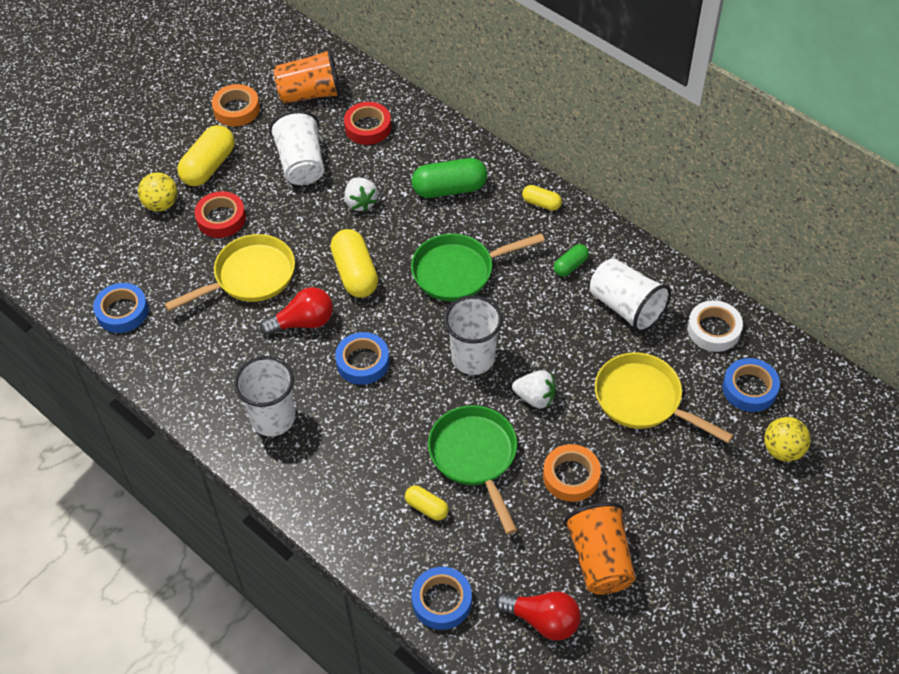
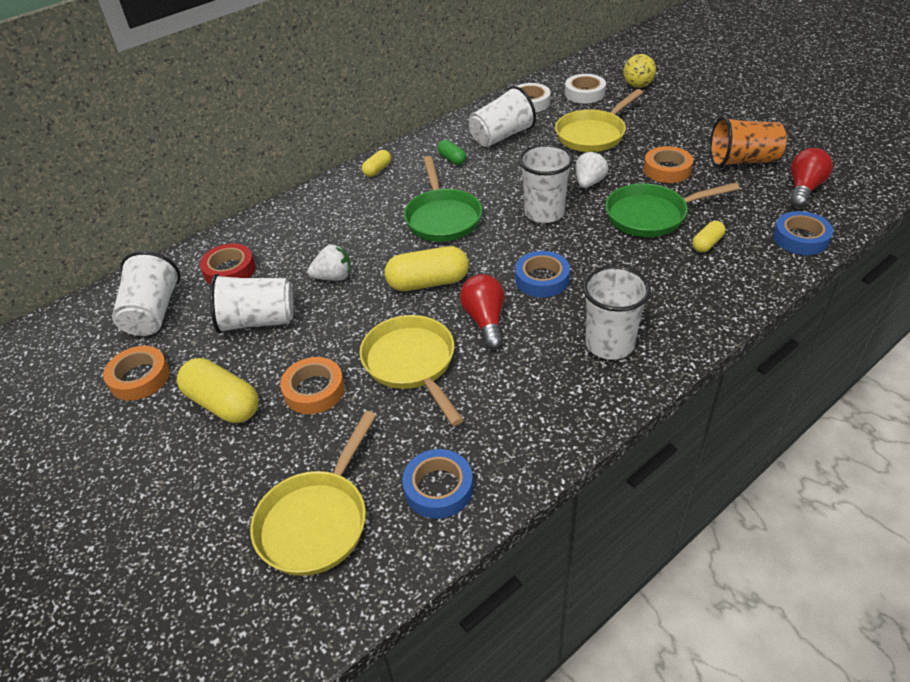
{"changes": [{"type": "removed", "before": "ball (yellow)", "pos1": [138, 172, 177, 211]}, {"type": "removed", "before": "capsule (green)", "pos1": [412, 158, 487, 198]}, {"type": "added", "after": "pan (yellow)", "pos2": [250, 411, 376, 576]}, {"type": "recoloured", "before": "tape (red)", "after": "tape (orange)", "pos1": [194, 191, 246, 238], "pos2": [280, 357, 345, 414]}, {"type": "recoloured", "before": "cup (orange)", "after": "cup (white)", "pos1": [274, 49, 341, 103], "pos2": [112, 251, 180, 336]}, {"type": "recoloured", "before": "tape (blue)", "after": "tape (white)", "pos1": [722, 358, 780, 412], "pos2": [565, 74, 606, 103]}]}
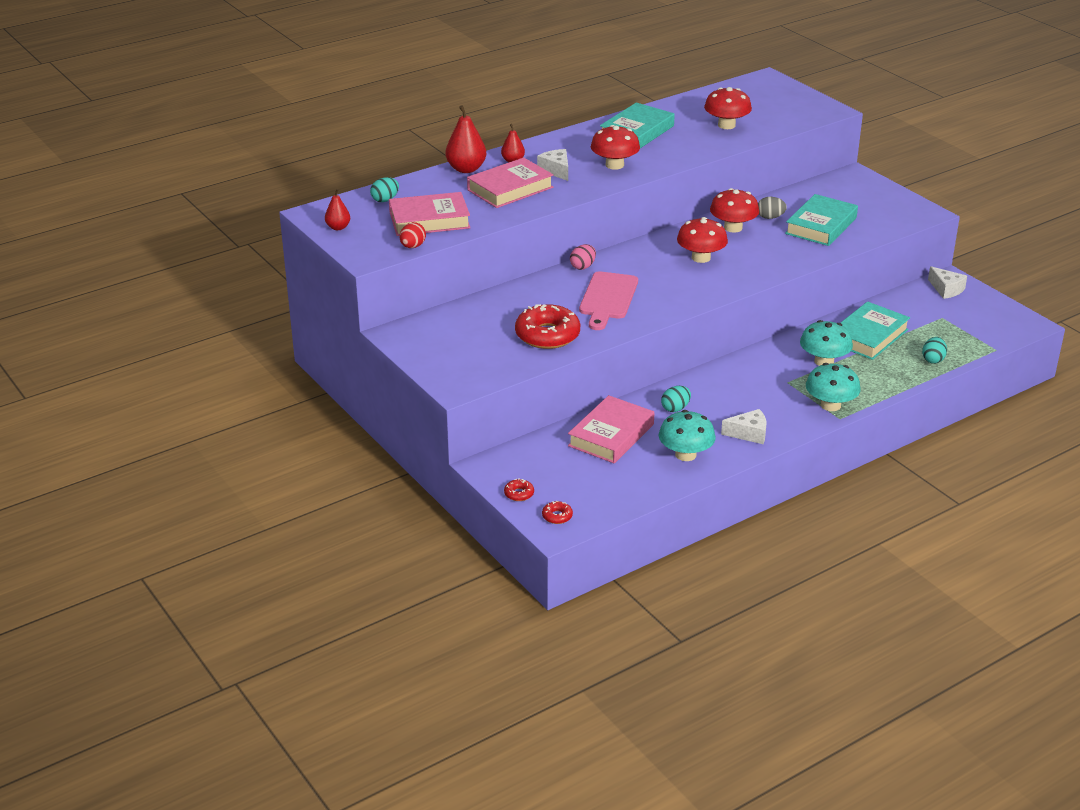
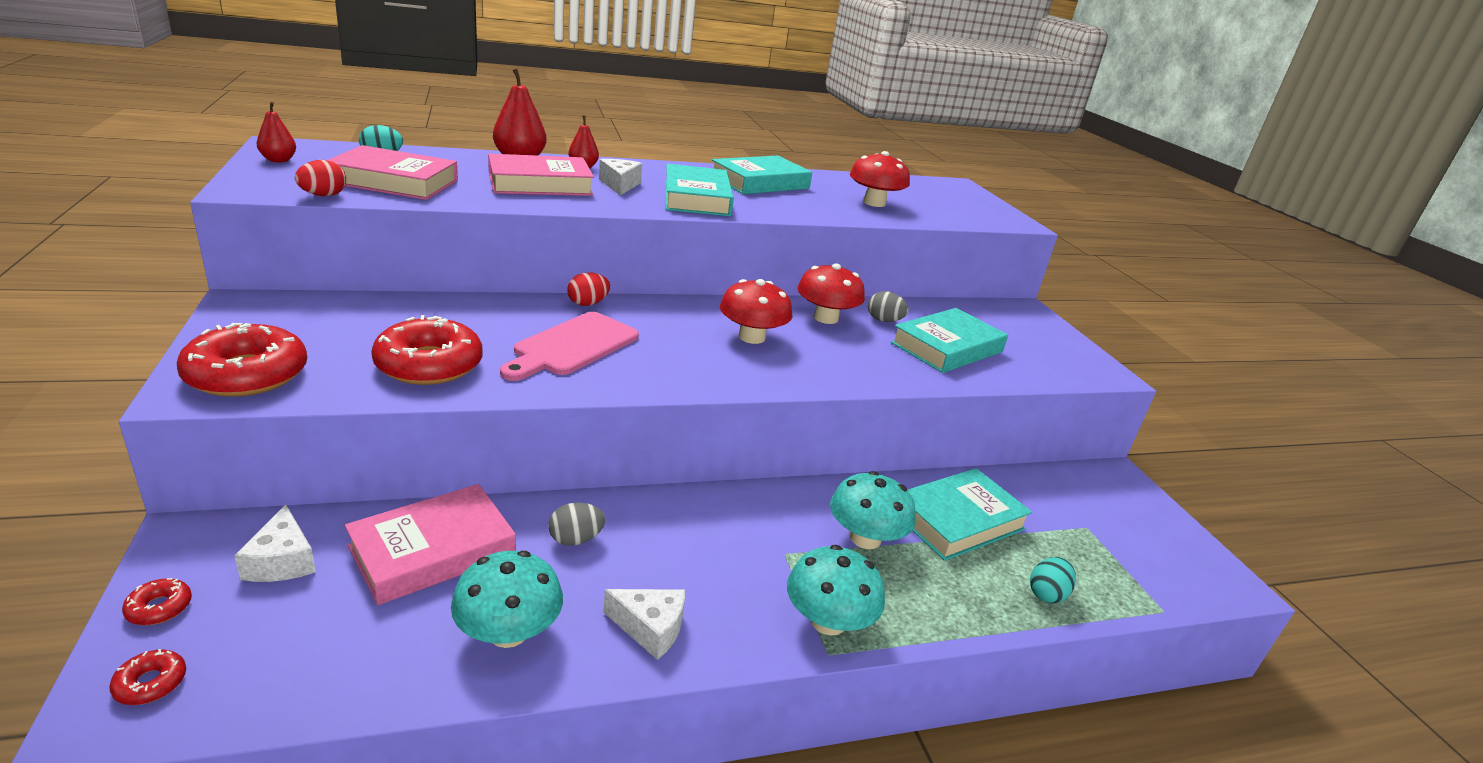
{"changes": [{"type": "added", "after": "donut (red)", "pos2": [177, 323, 307, 397]}, {"type": "moved", "before": "cheese (white)", "pos1": [928, 266, 967, 299], "pos2": [234, 505, 316, 582]}, {"type": "replaced", "before": "mushroom (red)", "after": "book (turquoise)", "pos1": [591, 125, 640, 170], "pos2": [665, 164, 734, 216]}, {"type": "recoloured", "before": "egg (pink)", "after": "egg (red)", "pos1": [570, 244, 596, 270], "pos2": [567, 273, 610, 306]}, {"type": "recoloured", "before": "egg (turquoise)", "after": "egg (grey)", "pos1": [661, 386, 691, 412], "pos2": [549, 503, 605, 546]}]}
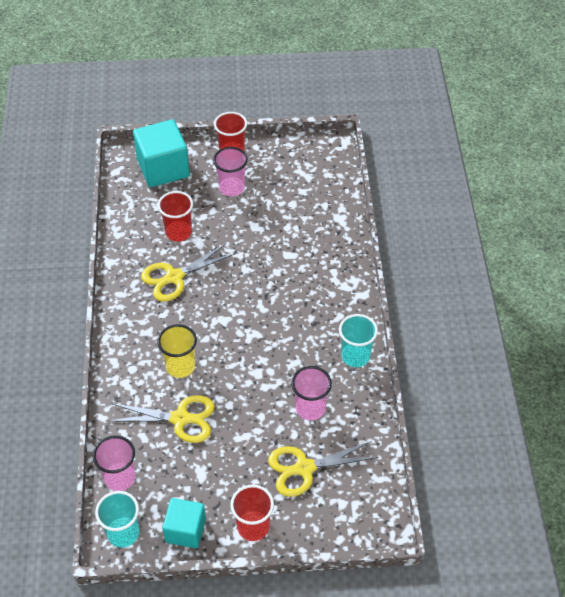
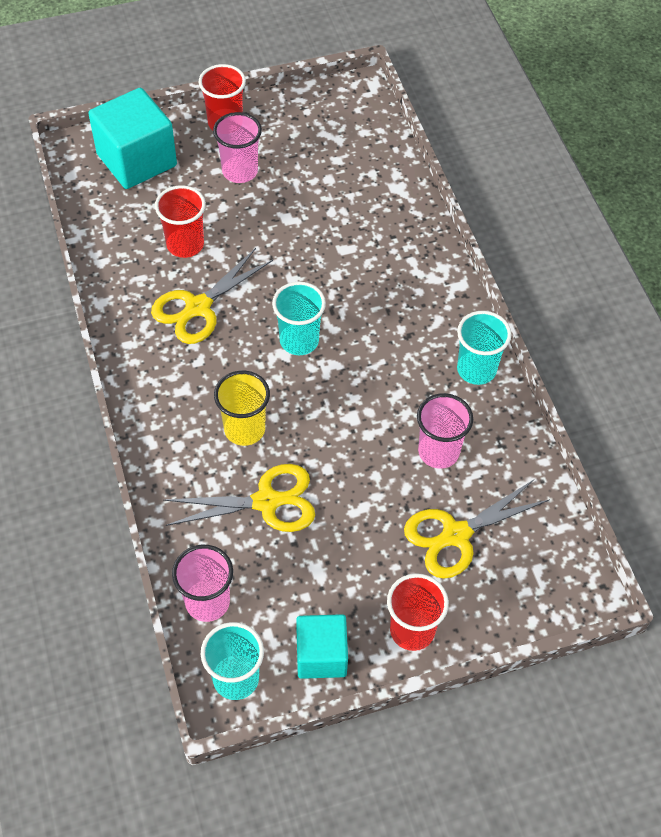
{"changes": [{"type": "added", "after": "cup (turquoise)", "pos2": [272, 282, 326, 355]}]}
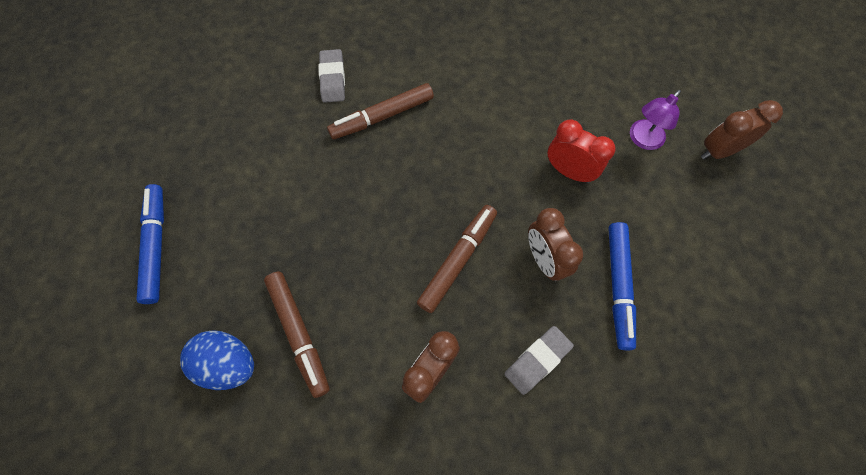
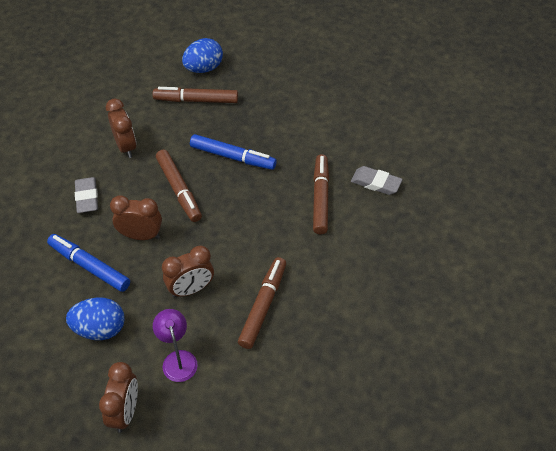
{"changes": [{"type": "added", "after": "egg (blue)", "pos2": [66, 297, 125, 340]}, {"type": "added", "after": "marker (brown)", "pos2": [238, 257, 286, 349]}, {"type": "moved", "before": "marker (blue)", "pos1": [136, 184, 164, 304], "pos2": [190, 134, 277, 170]}, {"type": "recoloured", "before": "clock (red)", "after": "clock (brown)", "pos1": [548, 119, 615, 183], "pos2": [162, 246, 214, 297]}]}
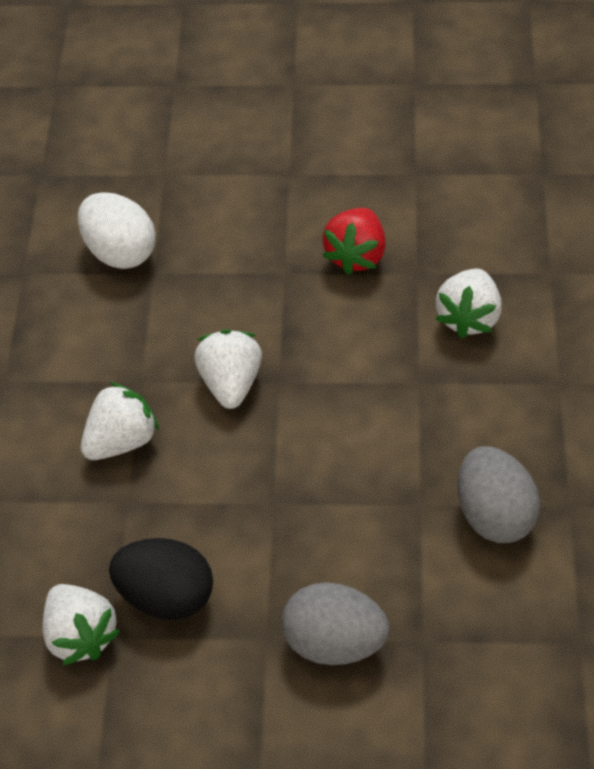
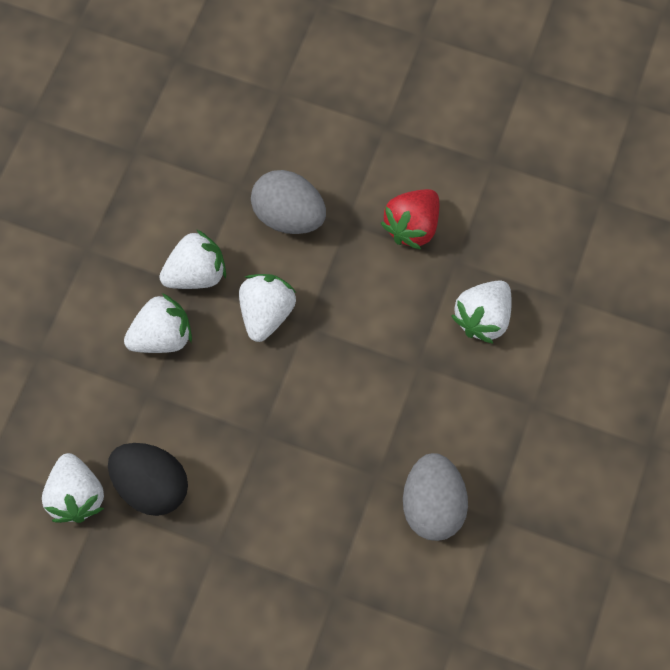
{"changes": [{"type": "removed", "before": "egg (white)", "pos1": [78, 192, 156, 269]}, {"type": "added", "after": "strawberry (white)", "pos2": [159, 229, 226, 289]}, {"type": "moved", "before": "egg (grey)", "pos1": [282, 582, 389, 665], "pos2": [251, 170, 326, 234]}]}
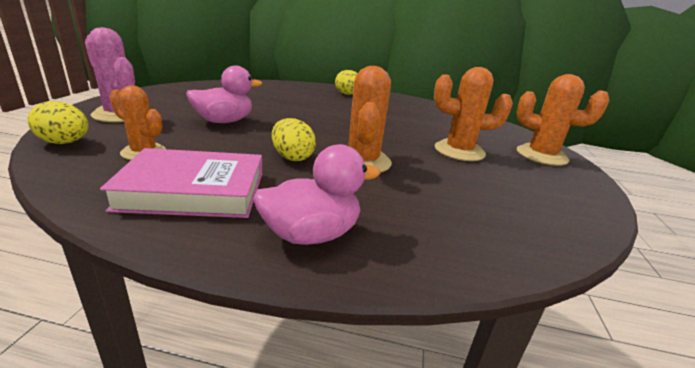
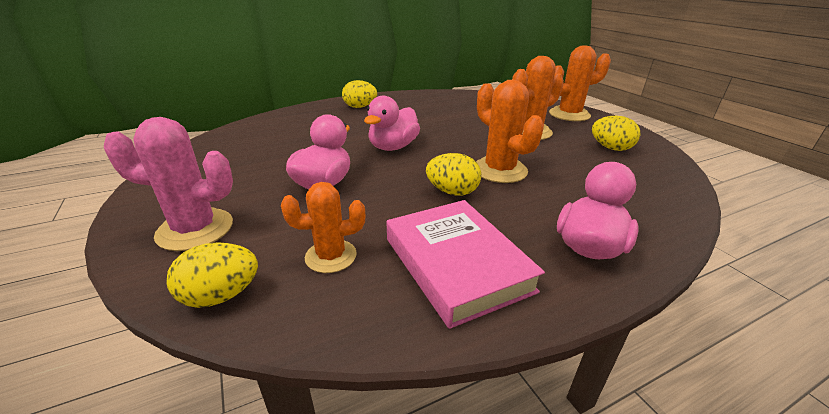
{"changes": [{"type": "added", "after": "duck (pink)", "pos2": [364, 96, 420, 151]}, {"type": "added", "after": "egg (yellow)", "pos2": [592, 116, 640, 151]}, {"type": "turned", "before": "book (pink)", "pos1": [100, 148, 262, 218], "pos2": [386, 200, 545, 329], "turn": -75}]}
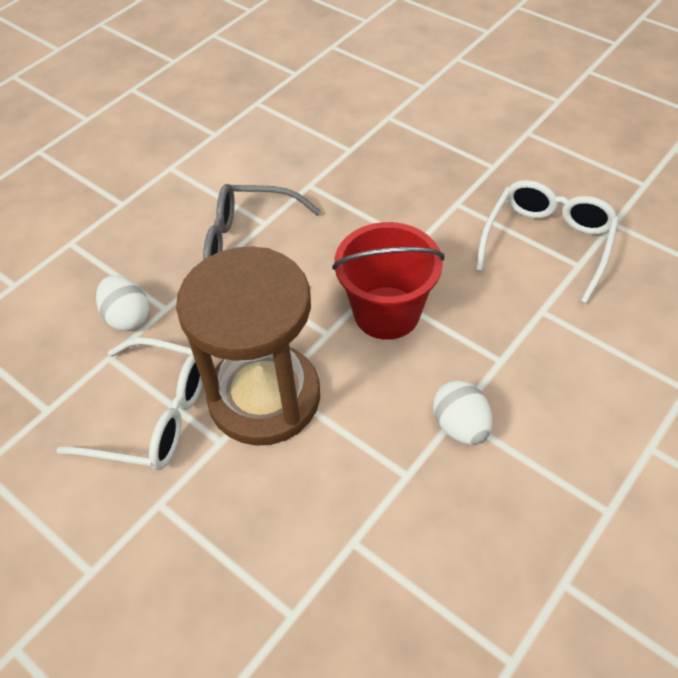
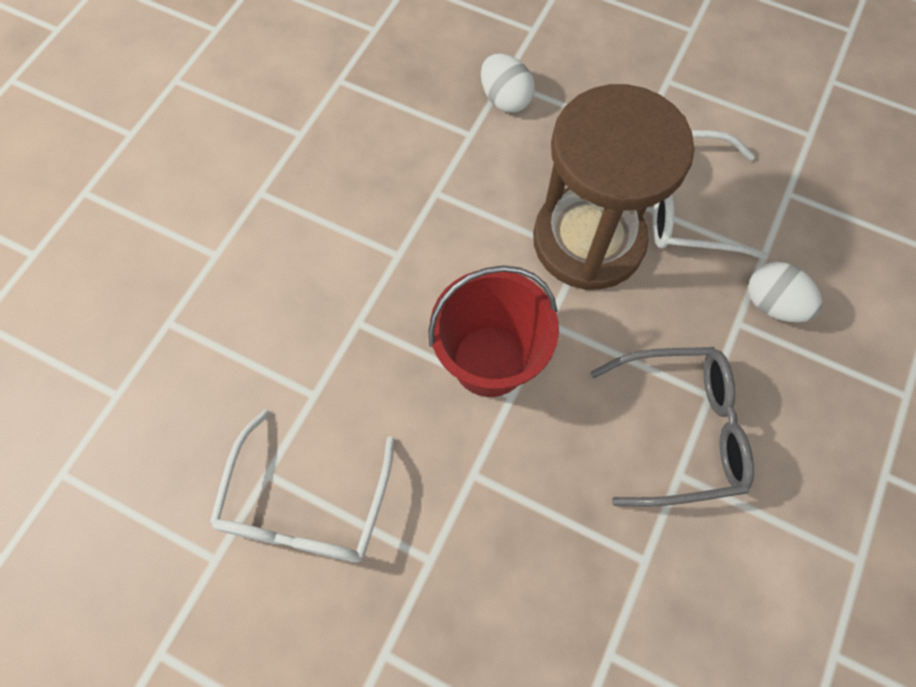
{"changes": [{"type": "moved", "before": "egg (white)", "pos1": [433, 380, 492, 445], "pos2": [481, 54, 535, 113]}]}
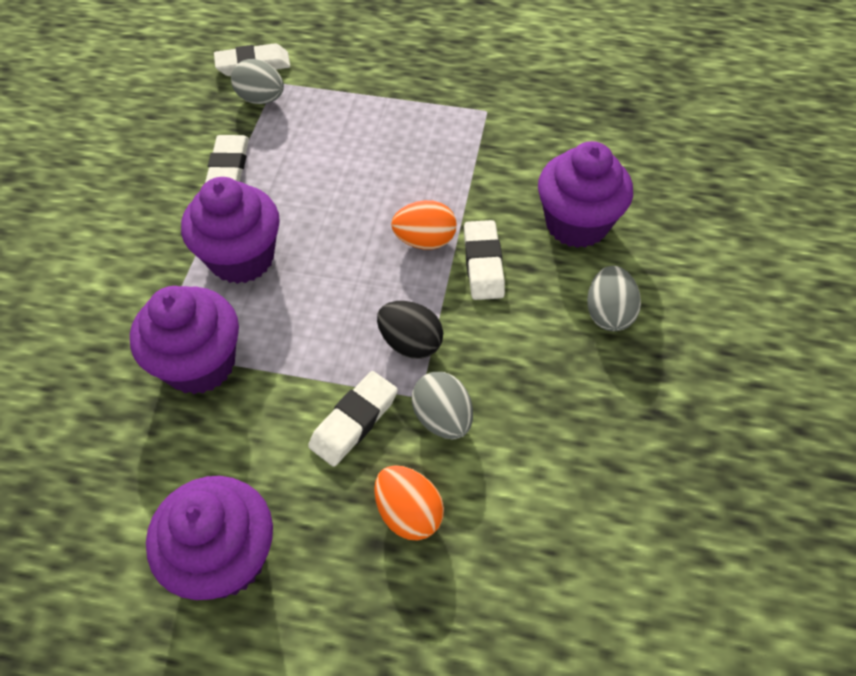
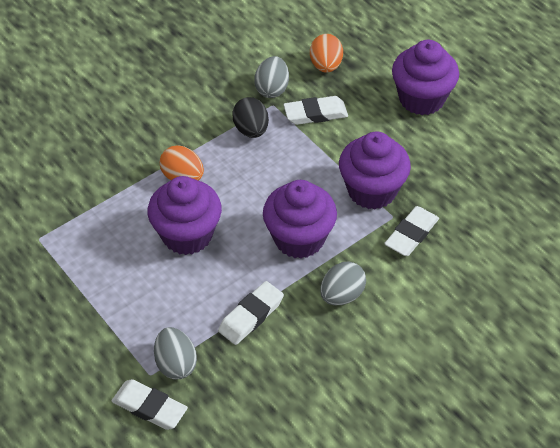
{"changes": [{"type": "moved", "before": "eraser (white)", "pos1": [464, 220, 505, 300], "pos2": [384, 206, 439, 256]}, {"type": "moved", "before": "cupcake (purple)", "pos1": [538, 141, 633, 248], "pos2": [148, 176, 222, 255]}, {"type": "moved", "before": "egg (grey)", "pos1": [587, 266, 641, 331], "pos2": [320, 262, 366, 305]}]}
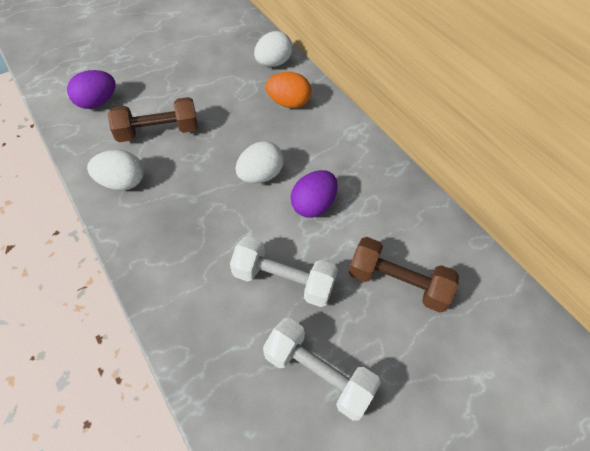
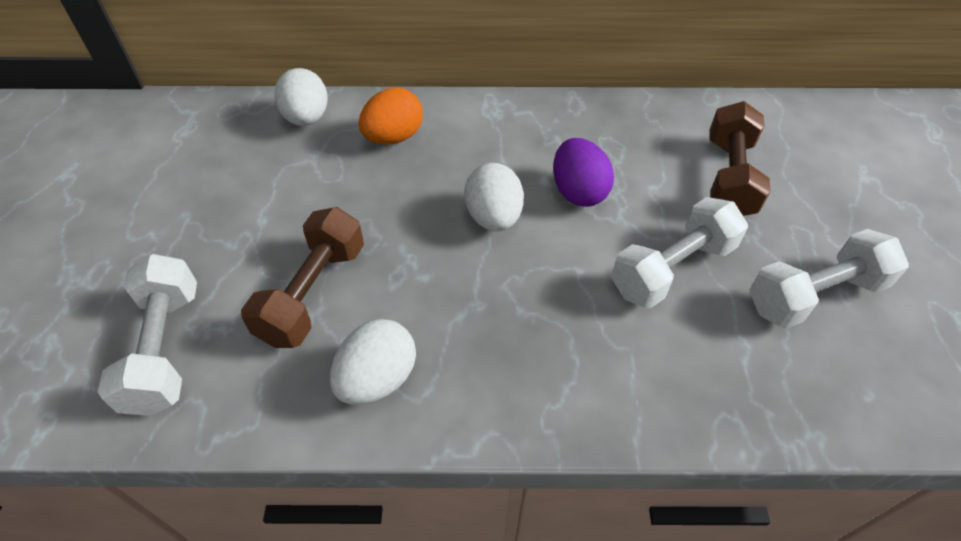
{"changes": [{"type": "replaced", "before": "egg (purple)", "after": "dumbbell (white)", "pos1": [67, 70, 116, 109], "pos2": [98, 254, 197, 416]}, {"type": "turned", "before": "dumbbell (brown)", "pos1": [349, 237, 459, 313], "pos2": [710, 101, 771, 216], "turn": -45}]}
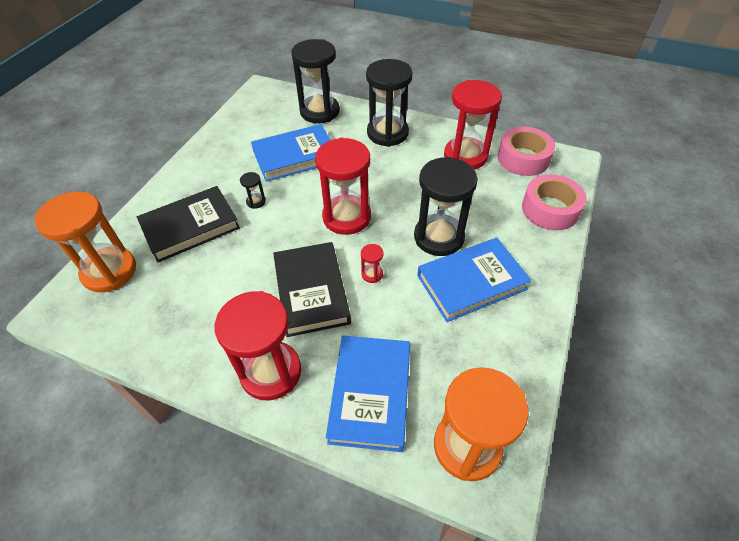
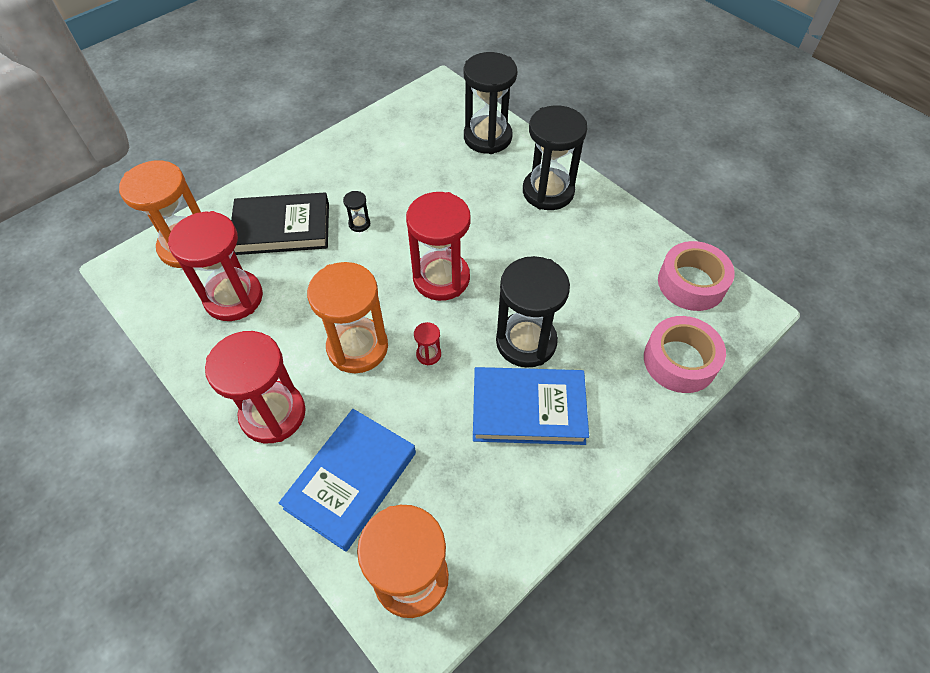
{"changes": [{"type": "removed", "before": "book (blue)", "pos1": [251, 124, 331, 182]}, {"type": "moved", "before": "hourglass (red)", "pos1": [444, 80, 502, 170], "pos2": [168, 211, 263, 321]}, {"type": "replaced", "before": "book (black)", "after": "hourglass (orange)", "pos1": [273, 242, 351, 337], "pos2": [307, 262, 388, 373]}]}
